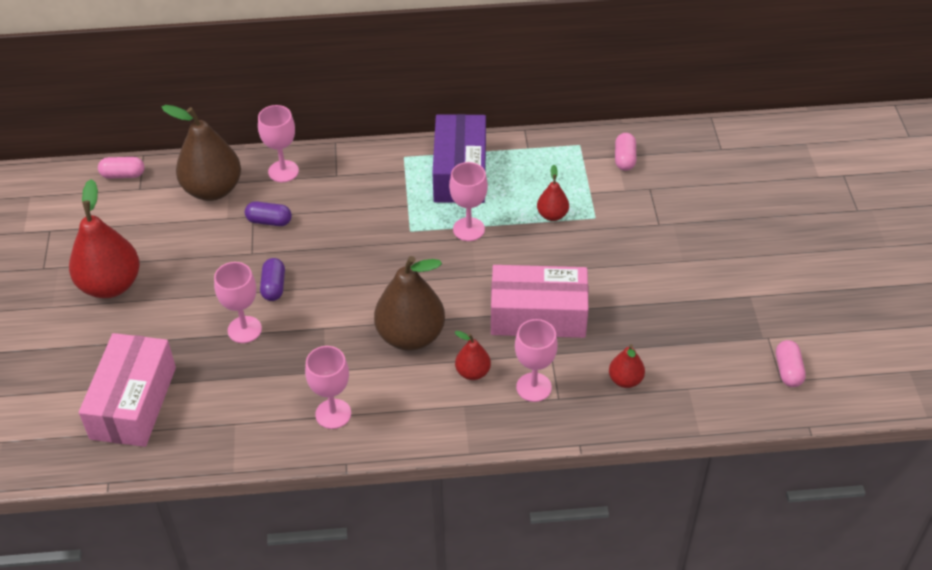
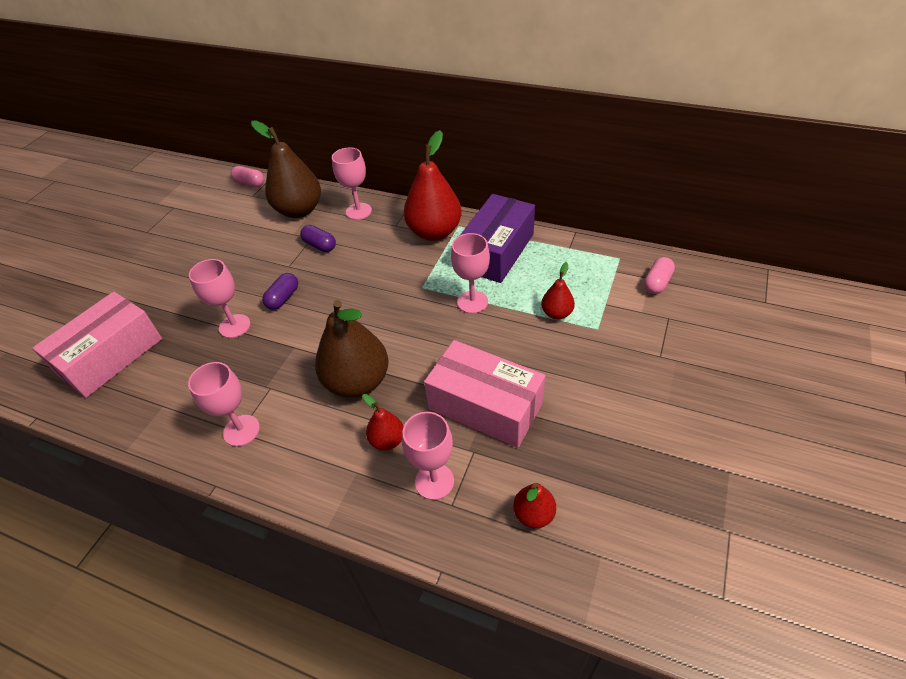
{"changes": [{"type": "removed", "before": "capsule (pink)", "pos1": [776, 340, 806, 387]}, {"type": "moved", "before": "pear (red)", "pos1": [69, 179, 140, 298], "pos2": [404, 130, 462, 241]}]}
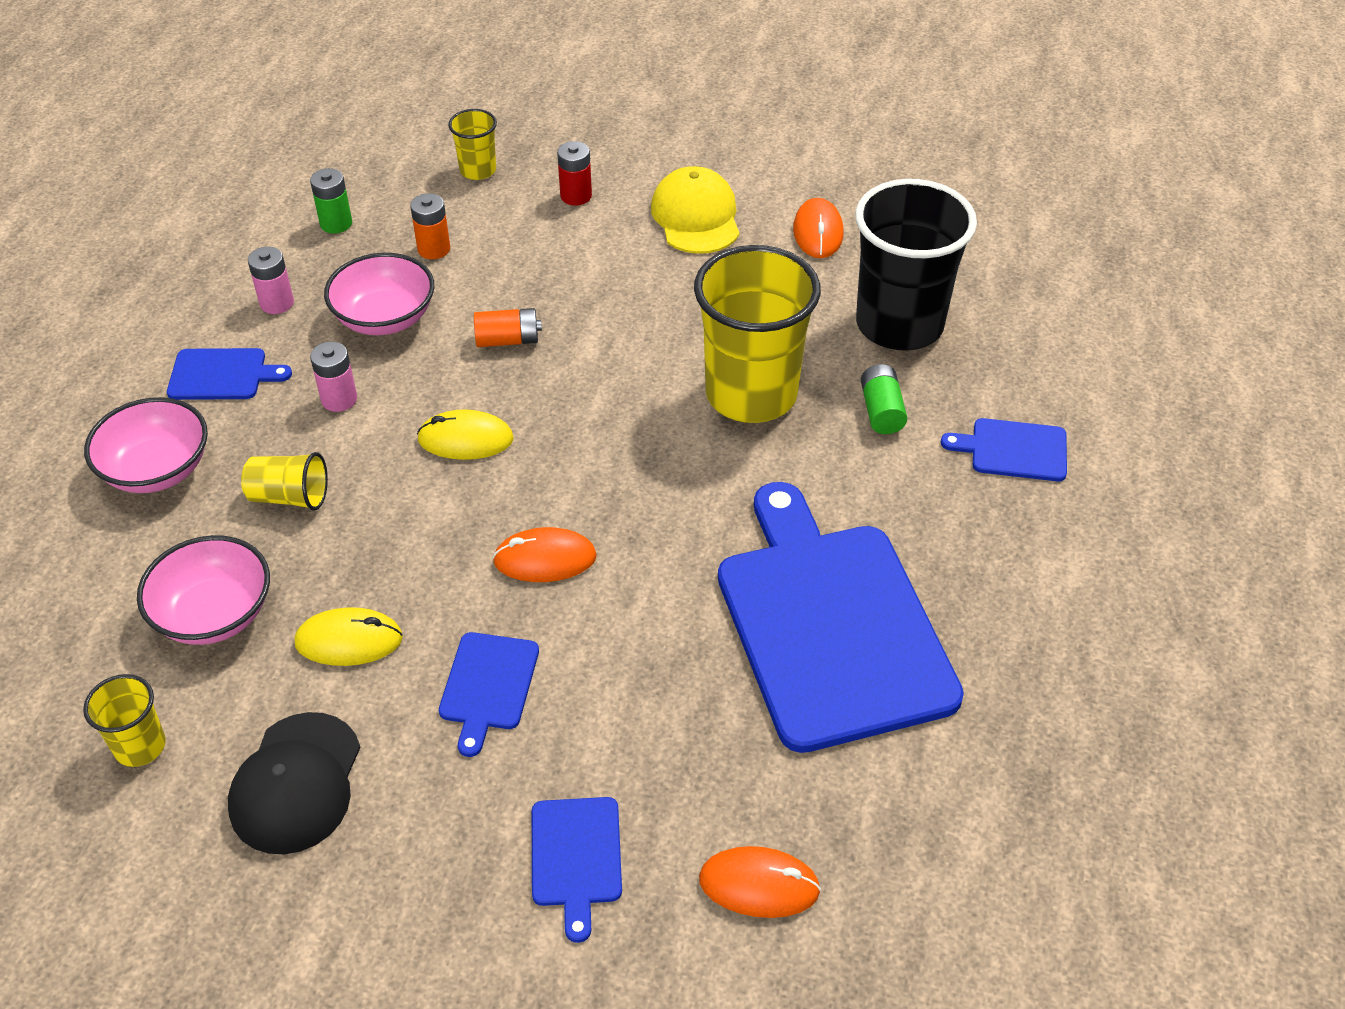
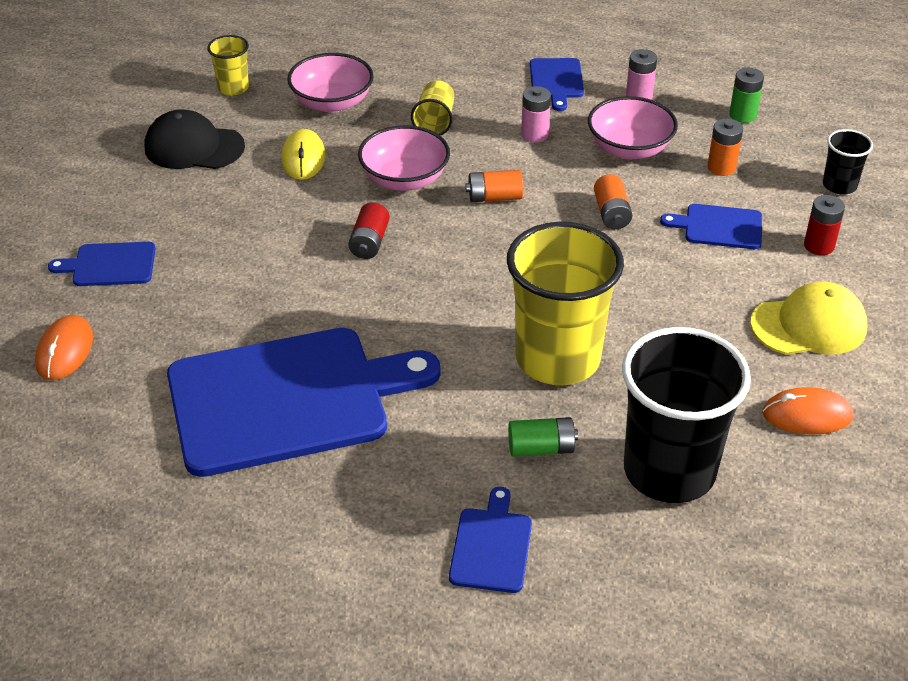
{"changes": [{"type": "moved", "before": "bowl (pink)", "pos1": [84, 397, 208, 493], "pos2": [358, 125, 450, 191]}, {"type": "moved", "before": "cutting board (blue)", "pos1": [439, 632, 539, 757], "pos2": [660, 204, 762, 249]}, {"type": "replaced", "before": "mouse (yellow)", "after": "battery (orange)", "pos1": [417, 409, 514, 460], "pos2": [466, 170, 523, 202]}, {"type": "replaced", "before": "mouse (orange)", "after": "battery (red)", "pos1": [493, 527, 597, 582], "pos2": [348, 202, 390, 259]}, {"type": "recoloured", "before": "cup (yellow)", "after": "cup (black)", "pos1": [448, 109, 497, 180], "pos2": [823, 129, 873, 194]}]}
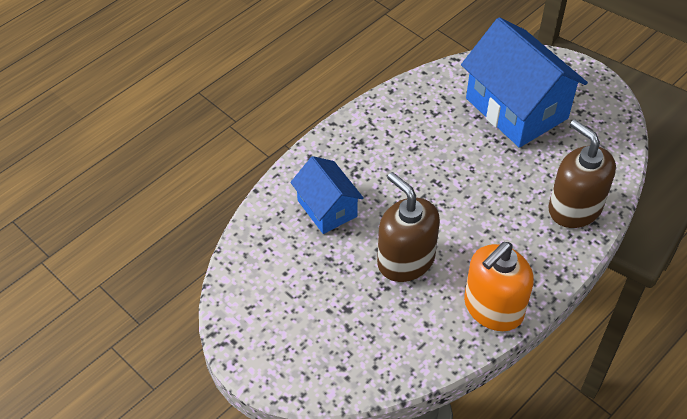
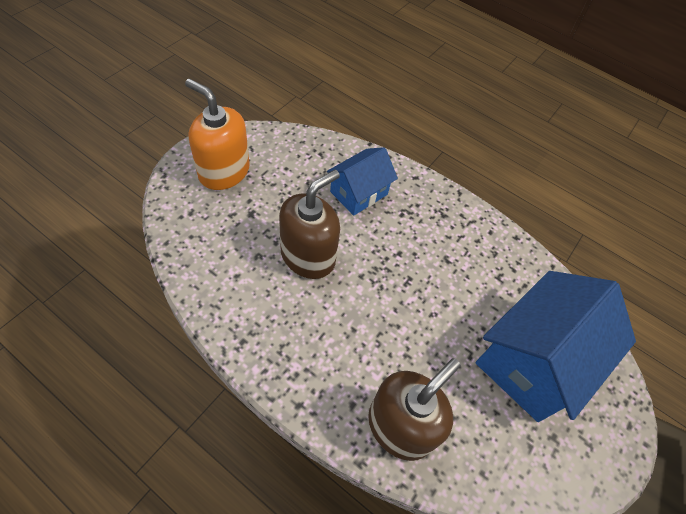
{"changes": [{"type": "moved", "before": "soap dispenser (orange)", "pos1": [464, 242, 534, 331], "pos2": [185, 79, 250, 190]}]}
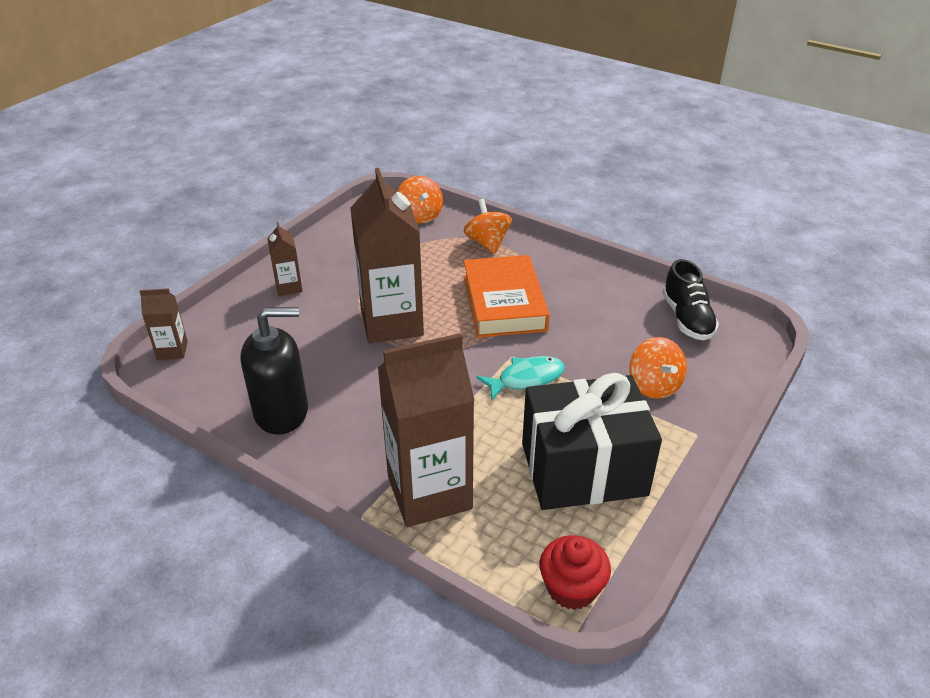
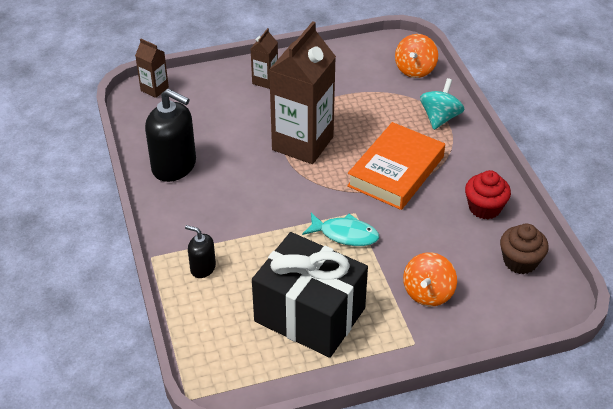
{"changes": [{"type": "moved", "before": "cupcake (red)", "pos1": [540, 535, 611, 610], "pos2": [465, 170, 511, 219]}, {"type": "replaced", "before": "carton (brown)", "after": "soap dispenser (black)", "pos1": [378, 333, 475, 527], "pos2": [185, 225, 216, 278]}, {"type": "replaced", "before": "shoe (black)", "after": "cupcake (brown)", "pos1": [662, 259, 719, 340], "pos2": [500, 224, 549, 274]}, {"type": "recoloured", "before": "spinning top (orange)", "after": "spinning top (turquoise)", "pos1": [464, 199, 512, 254], "pos2": [420, 78, 464, 130]}]}
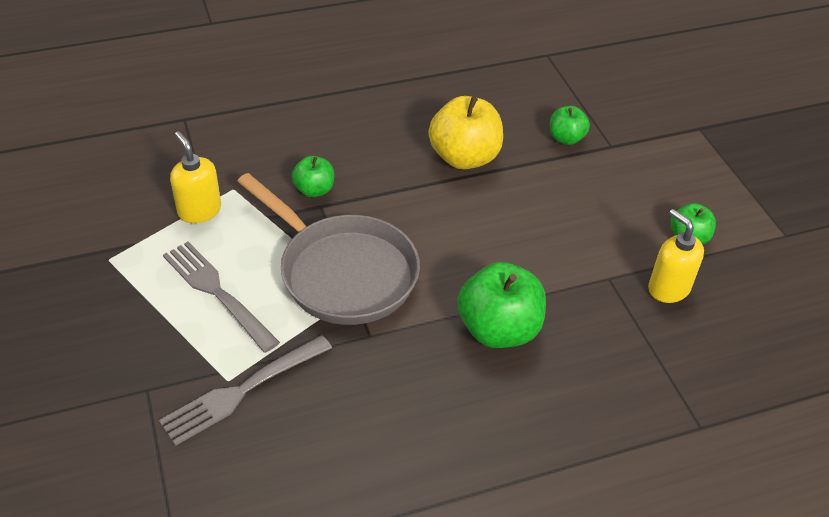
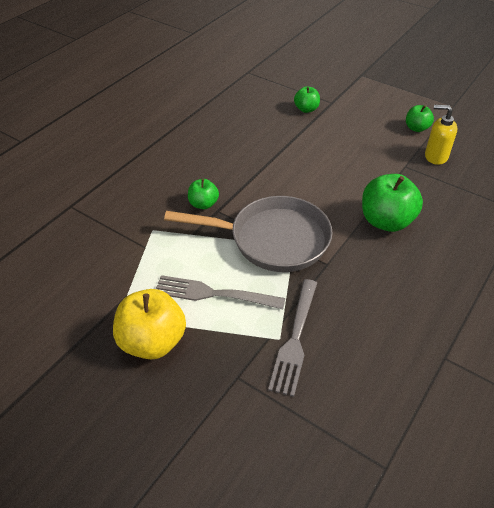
{"changes": [{"type": "removed", "before": "soap dispenser (yellow)", "pos1": [170, 131, 221, 223]}, {"type": "moved", "before": "apple (yellow)", "pos1": [429, 96, 503, 169], "pos2": [113, 289, 186, 360]}]}
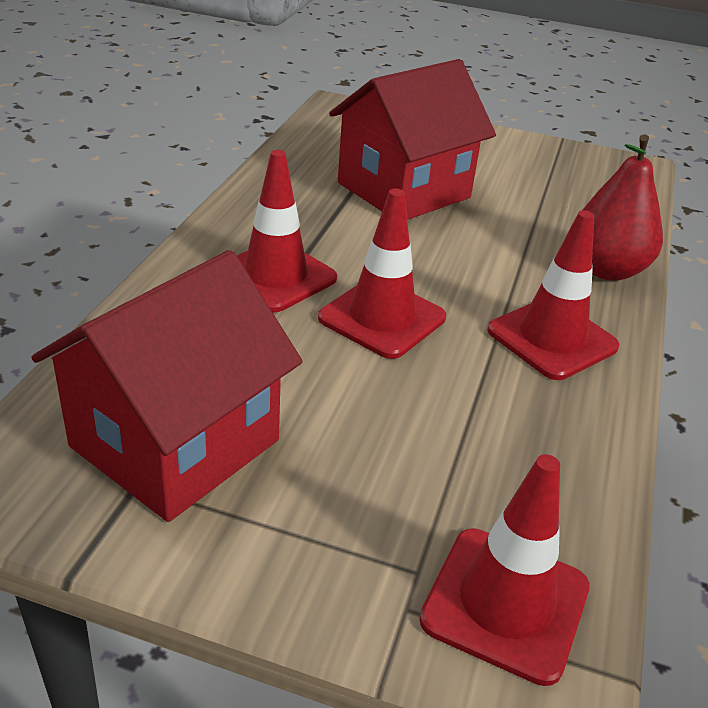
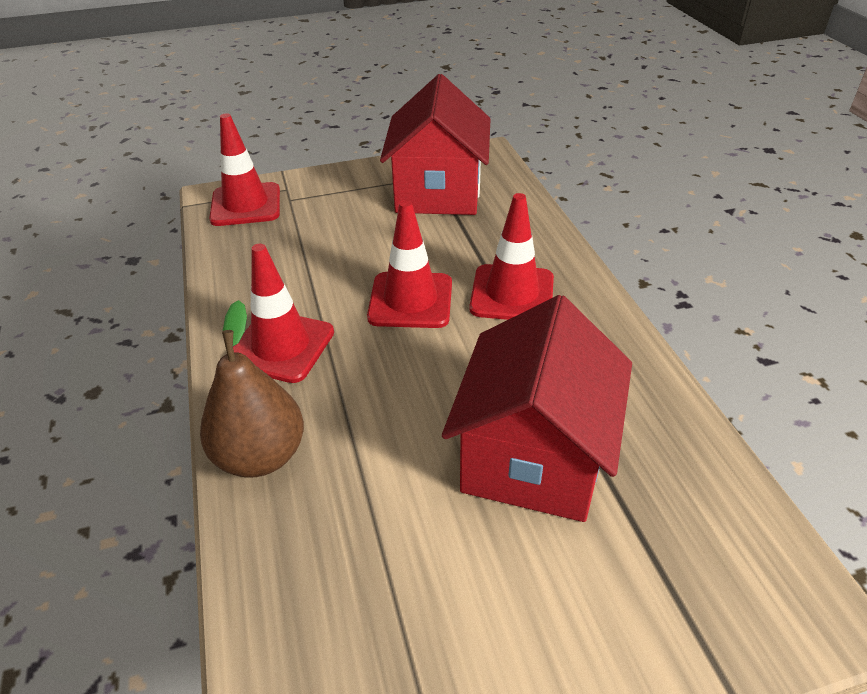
{"changes": [{"type": "recoloured", "before": "pear (red)", "after": "pear (brown)", "pos1": [583, 134, 663, 281], "pos2": [200, 300, 304, 478]}]}
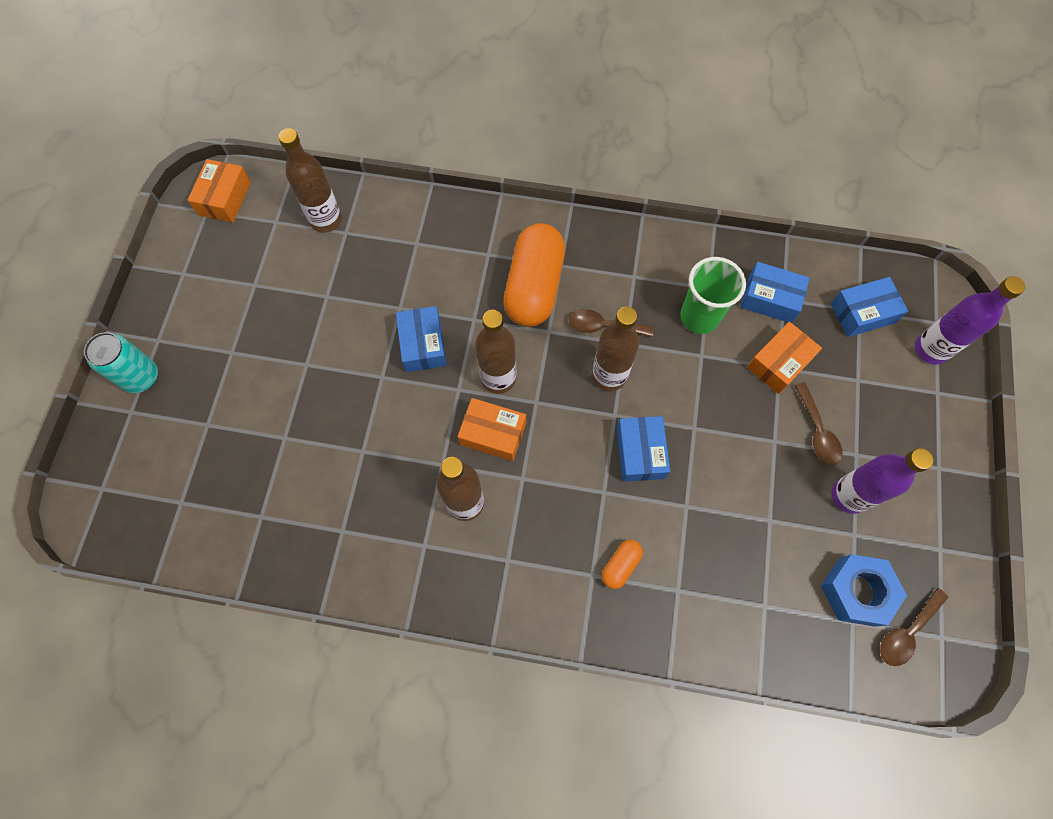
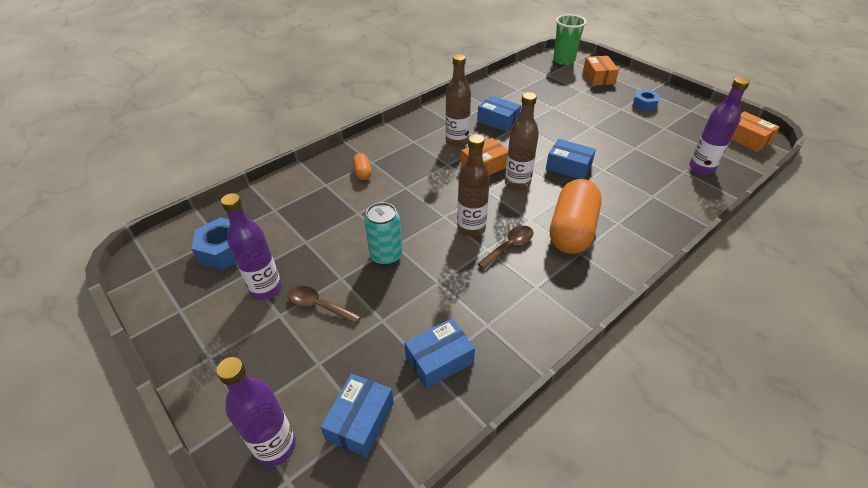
{"changes": [{"type": "removed", "before": "spoon (brown)", "pos1": [880, 588, 948, 666]}, {"type": "added", "after": "nut (blue)", "pos2": [632, 90, 660, 111]}, {"type": "moved", "before": "can (turquoise)", "pos1": [84, 332, 158, 393], "pos2": [364, 202, 403, 265]}, {"type": "moved", "before": "box (blue)", "pos1": [616, 416, 670, 482], "pos2": [477, 95, 521, 132]}, {"type": "moved", "before": "cup (green)", "pos1": [680, 257, 746, 334], "pos2": [553, 14, 586, 65]}, {"type": "moved", "before": "box (orange)", "pos1": [747, 322, 822, 394], "pos2": [583, 56, 619, 86]}, {"type": "recoloured", "before": "bottle (brown)", "after": "bottle (purple)", "pos1": [278, 128, 342, 233], "pos2": [689, 77, 750, 175]}, {"type": "turned", "before": "capsule (orange)", "pos1": [503, 223, 565, 327], "pos2": [550, 179, 602, 254], "turn": 60}]}
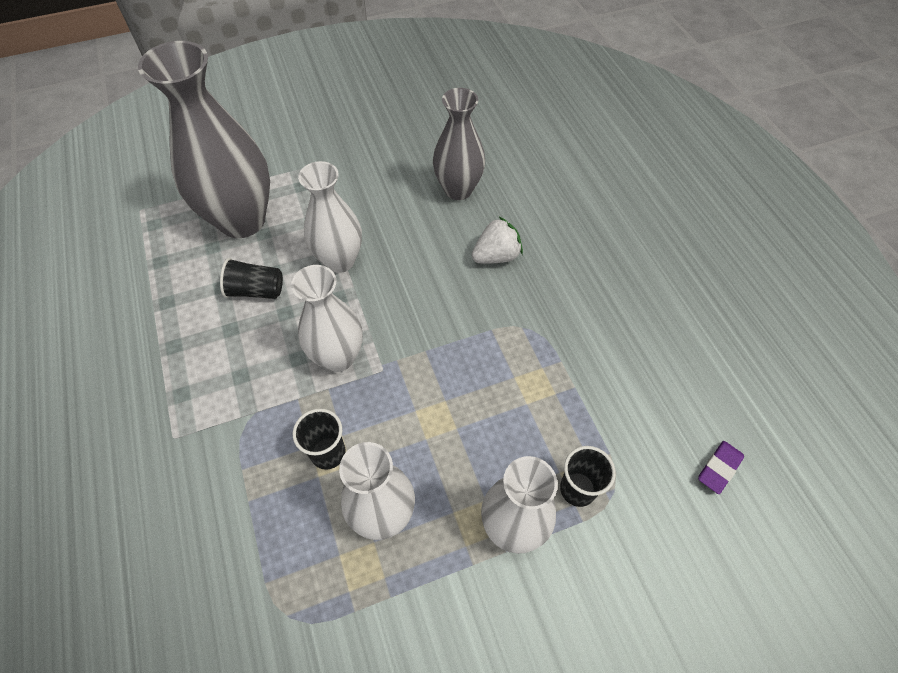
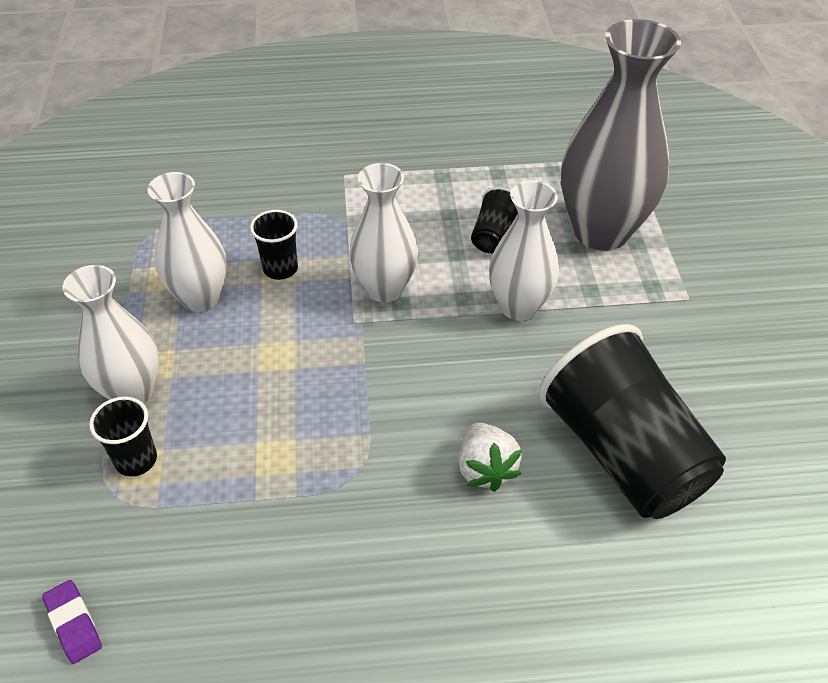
{"changes": [{"type": "replaced", "before": "vase (grey)", "after": "cup (black)", "pos1": [433, 88, 485, 200], "pos2": [539, 324, 726, 519]}]}
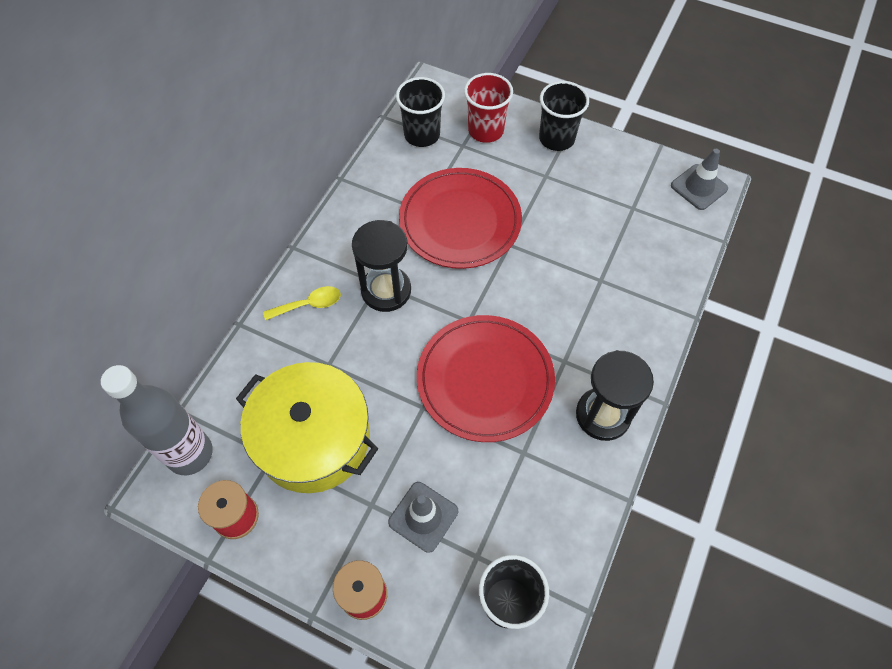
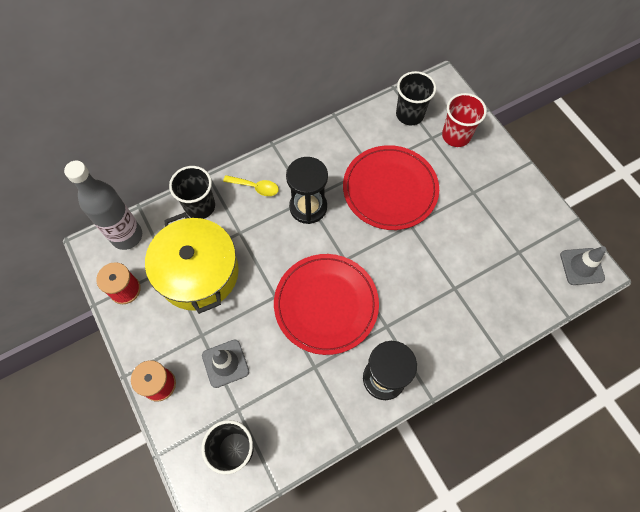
{"changes": [{"type": "moved", "before": "cup (black)", "pos1": [539, 81, 589, 151], "pos2": [169, 166, 215, 219]}]}
